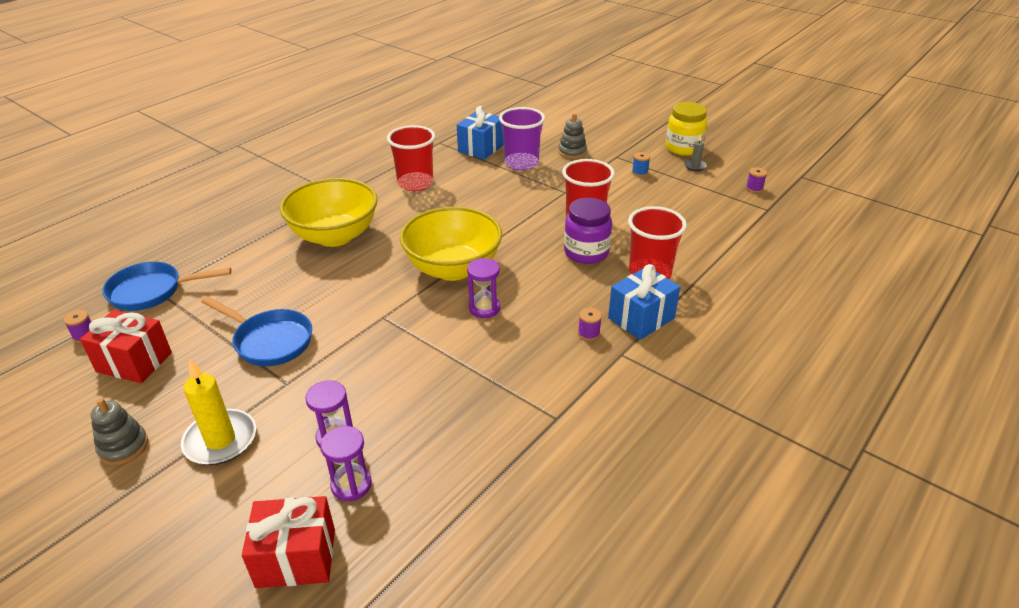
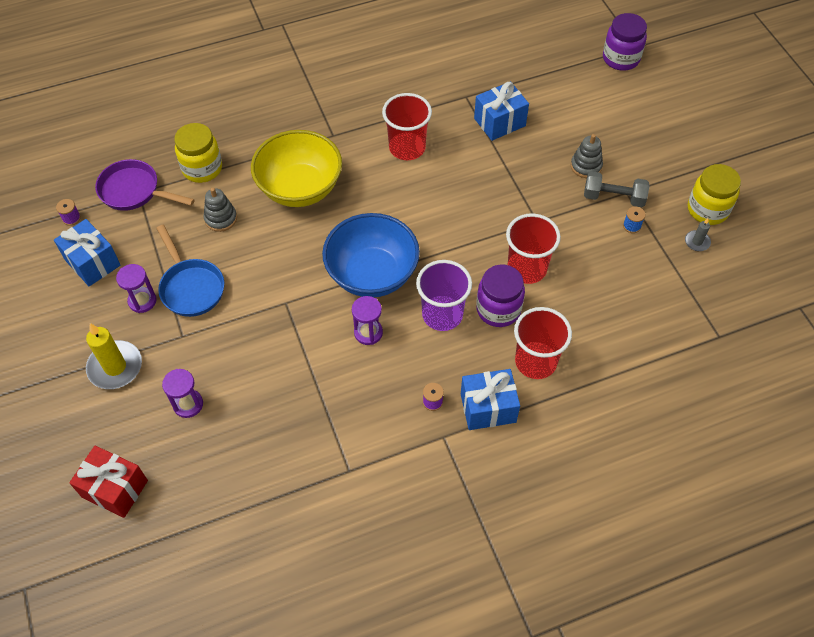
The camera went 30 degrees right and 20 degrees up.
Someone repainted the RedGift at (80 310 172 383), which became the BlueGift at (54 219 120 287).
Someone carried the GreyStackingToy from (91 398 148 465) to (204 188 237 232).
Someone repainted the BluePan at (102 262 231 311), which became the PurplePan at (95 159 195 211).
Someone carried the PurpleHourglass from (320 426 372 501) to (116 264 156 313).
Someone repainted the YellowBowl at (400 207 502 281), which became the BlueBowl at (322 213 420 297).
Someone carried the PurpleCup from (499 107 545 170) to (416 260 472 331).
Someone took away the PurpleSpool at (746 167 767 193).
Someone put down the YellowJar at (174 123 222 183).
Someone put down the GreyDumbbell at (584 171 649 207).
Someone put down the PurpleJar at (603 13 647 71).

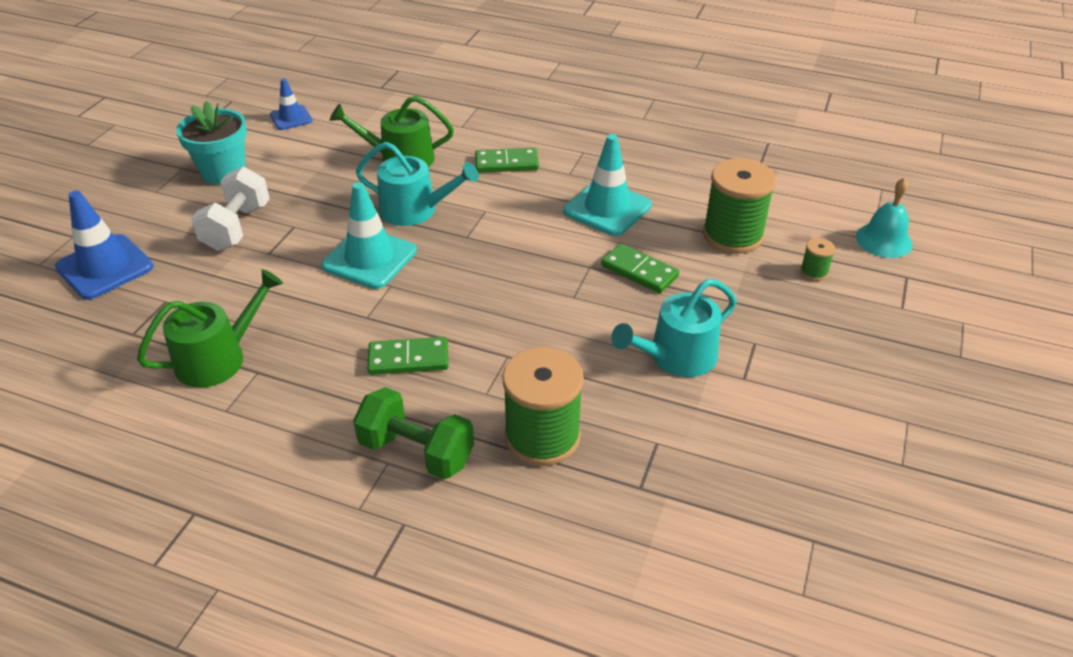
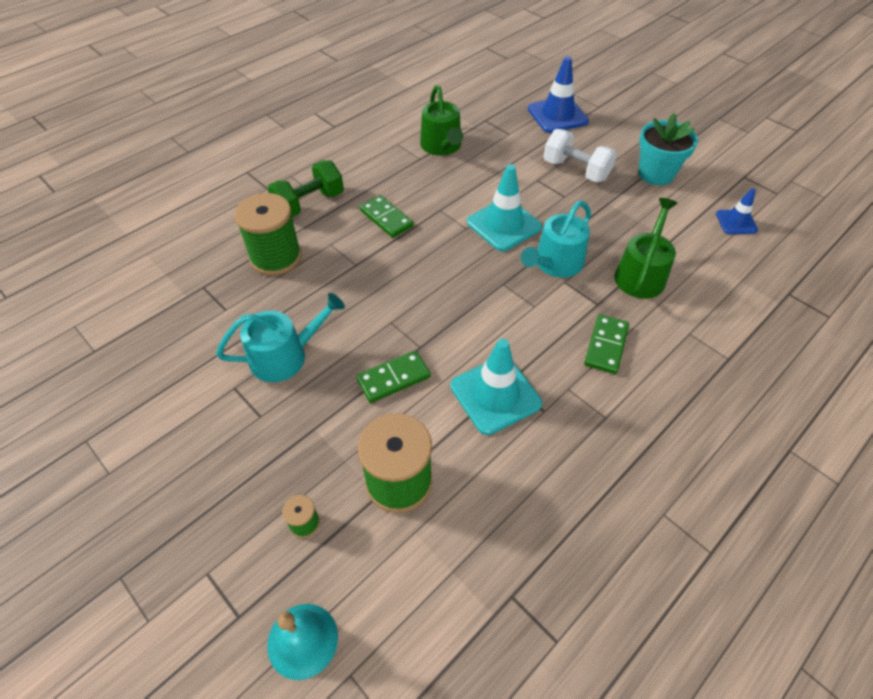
The camera went 115 degrees right and 10 degrees up.
Someone rotated the GreenDomino at (367 337 449 375) by 60 degrees counterclockwise.
Someone rotated the TurquoiseWateringCan at (611 279 737 377) by 75 degrees clockwise.

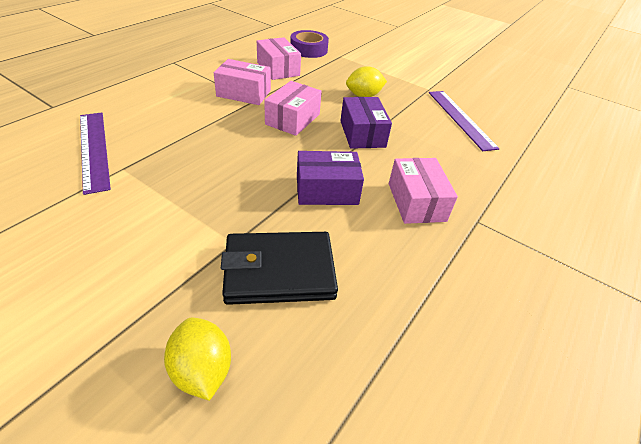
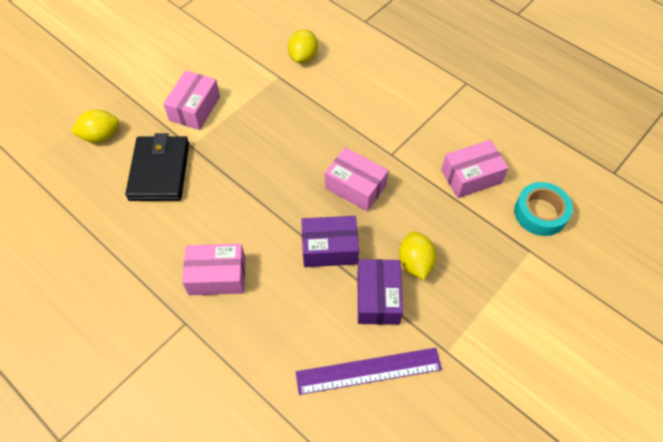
The camera went 100 degrees right and 15 degrees up.
Someone swapped the PurpleRuler at (80 113 111 195) for the YellowLemon at (288 29 318 63).
Someone carried the PinkBox from (214 59 271 105) to (163 71 220 130).
Someone repainted the PurpleTape at (290 30 329 58), which became the TurquoiseTape at (514 182 573 236).
Someone carried the PurpleBox from (297 151 364 205) to (358 259 403 325).

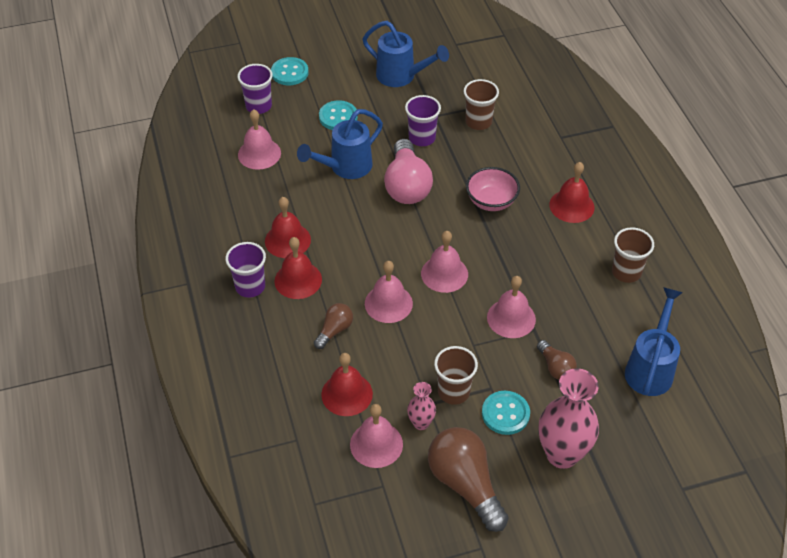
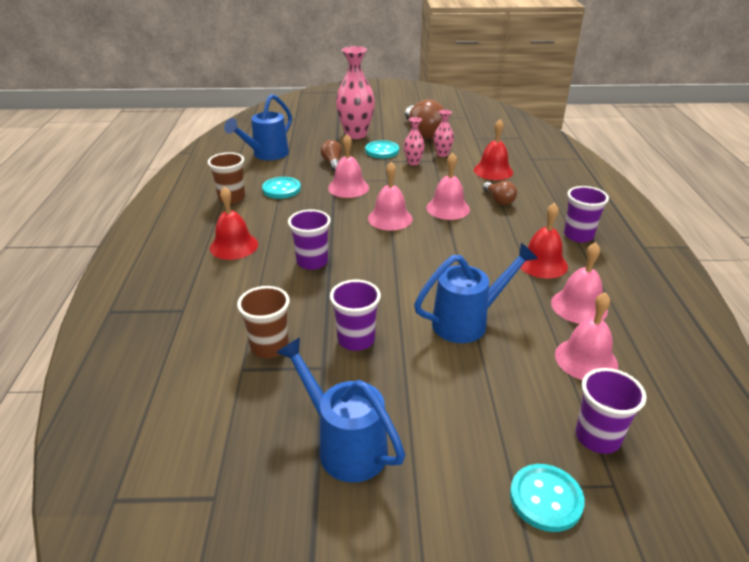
The camera went 165 degrees left and 15 degrees down.
Someone took away the RedBell at (274 237 322 299).
Someone rotated the BrownLightBulb at (314 303 353 349) by 75 degrees counterclockwise.
Someone carried the TurquoiseButton from (319 100 358 130) to (262 177 301 199).
Someone carried the PinkBell from (350 404 403 468) to (551 242 608 324).
Someone took away the PinkLightBulb at (384 139 433 204).
Someone swapped the BrownCup at (434 346 478 405) for the PinkVase at (404 117 425 165).
Someone swapped the PinkBowl at (466 167 520 211) for the PurpleCup at (288 209 331 270).

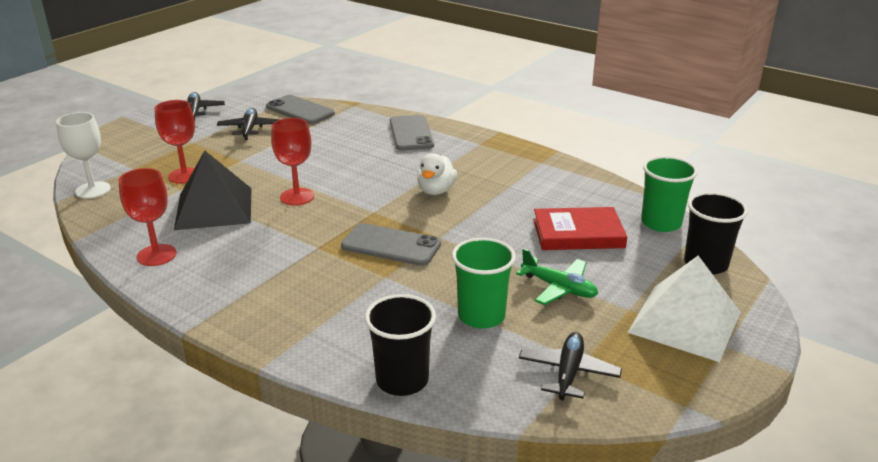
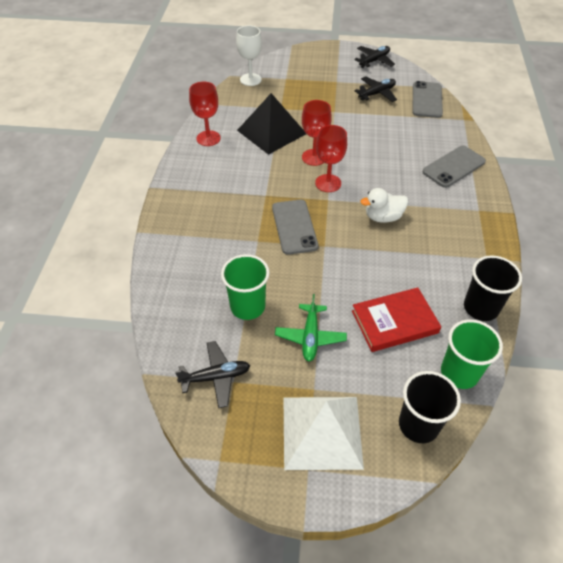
The camera went 60 degrees right and 20 degrees up.
Someone carried the RedGoblet from (155 100 195 184) to (315 125 347 192).
Someone carried the BlackCup from (365 294 436 396) to (464 255 522 321).
Someone rotated the RedBook at (533 207 627 250) by 75 degrees counterclockwise.

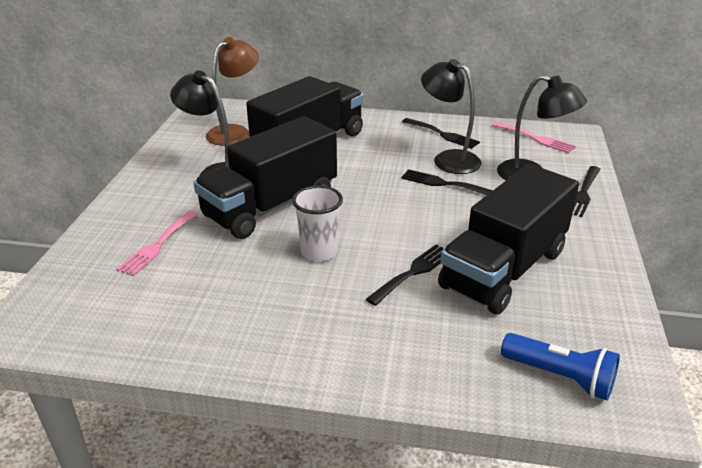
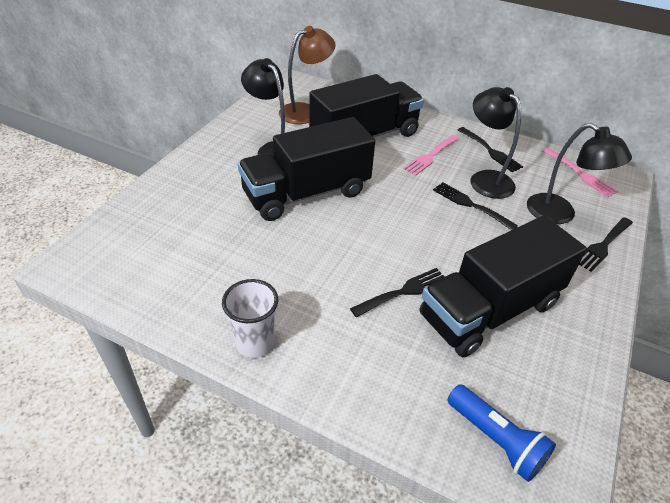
The camera went 15 degrees right and 10 degrees up.
Someone carried the PinkFork from (116 211 198 276) to (403 135 459 176).
Someone carried the WhiteCup from (292 185 343 262) to (222 279 278 358).

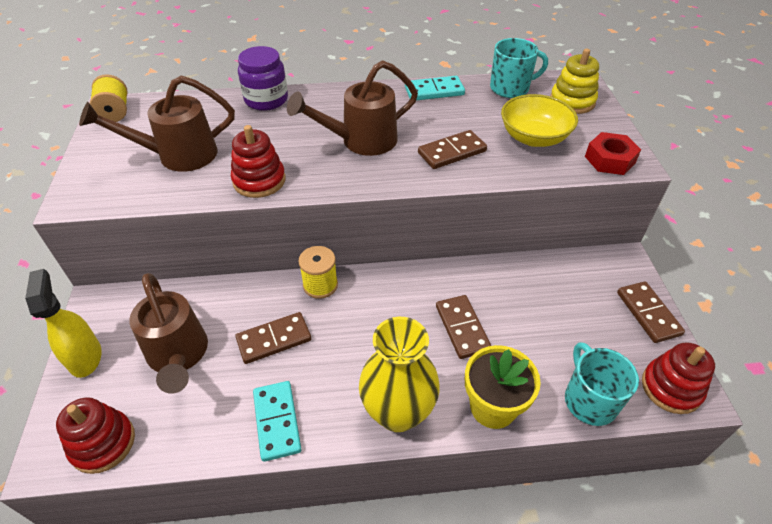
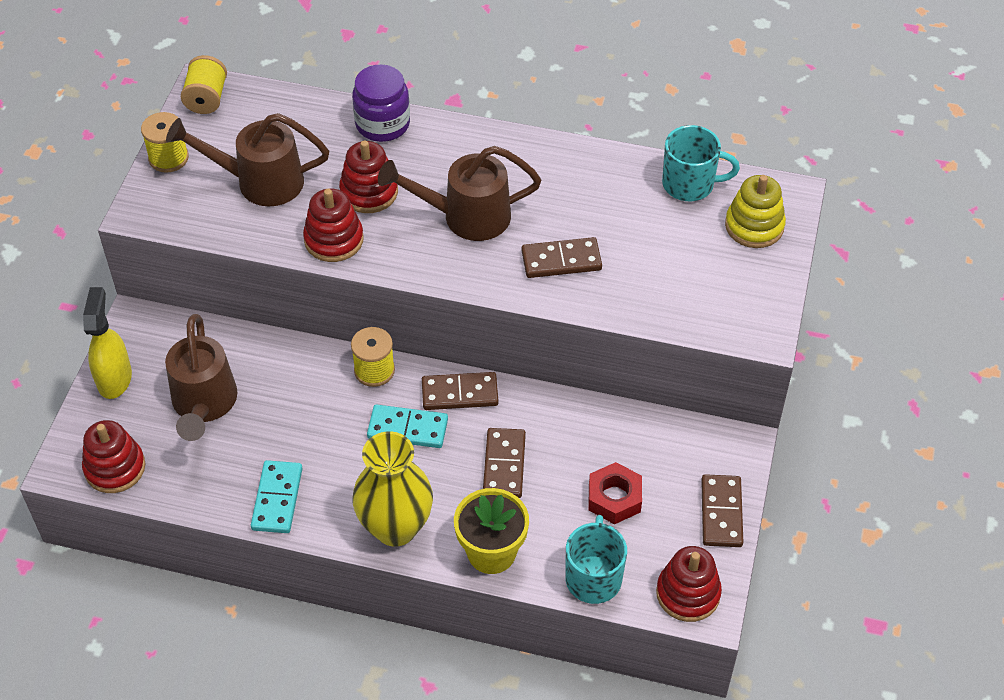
The camera went 20 degrees right and 5 degrees up.
Someone carried the BrownDomino from (235 312 311 364) to (422 372 499 410).
Someone carried the TurquoiseDomino from (405 76 465 101) to (367 404 448 448).
Someone took away the YellowBowl at (501 94 578 147).
Someone carried the RedNut from (585 132 641 175) to (588 462 642 524).
Someone put down the YellowSpool at (141 112 189 173).
Someone put down the RedStackingToy at (339 140 398 213).

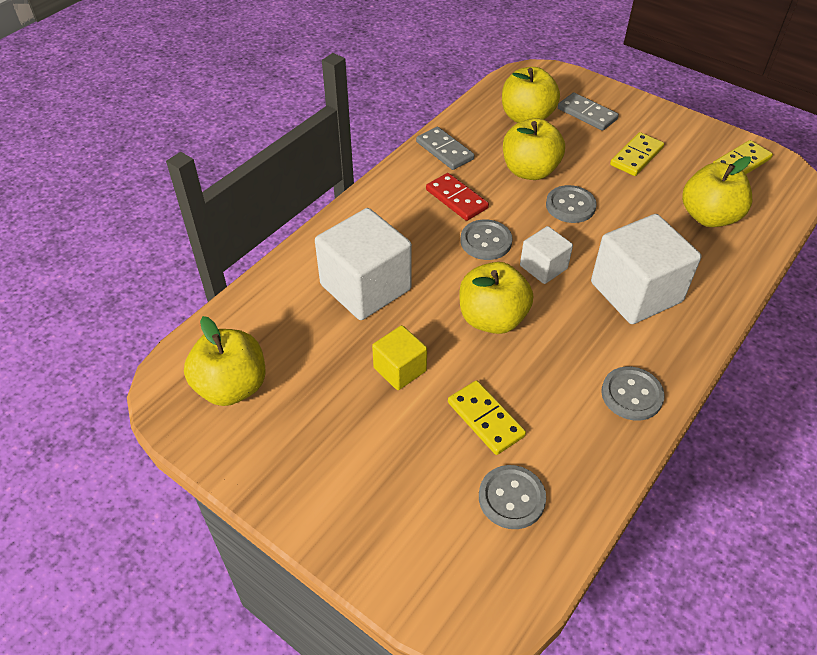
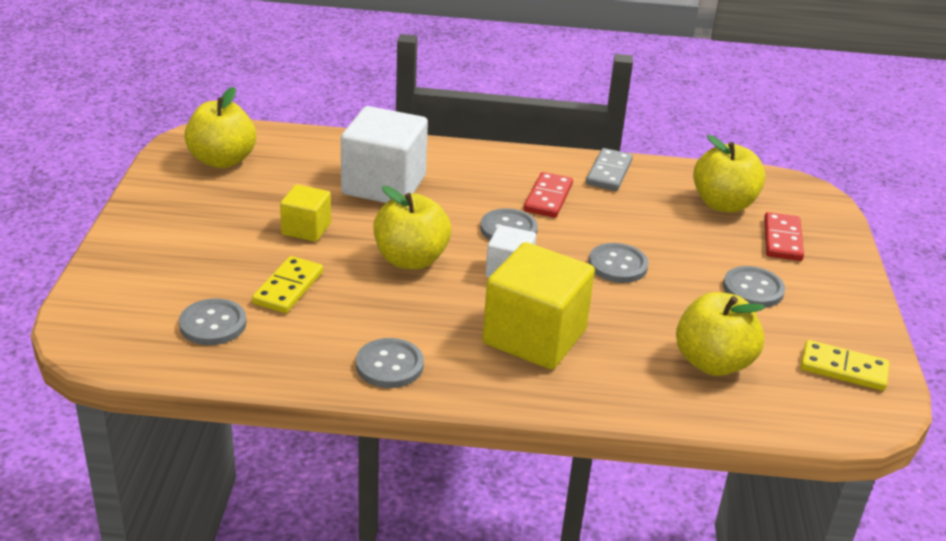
The camera went 55 degrees right and 15 degrees down.
Someone took away the YellowApple at (503 118 565 180).
Someone repainted the GreyDomino at (558 92 619 131), which became the RedDomino at (764 212 804 261).
Someone repainted the WhiteCube at (591 214 701 324), which became the YellowCube at (482 242 595 370).
Someone swapped the YellowDomino at (610 132 664 176) for the GreyButton at (723 266 785 308).

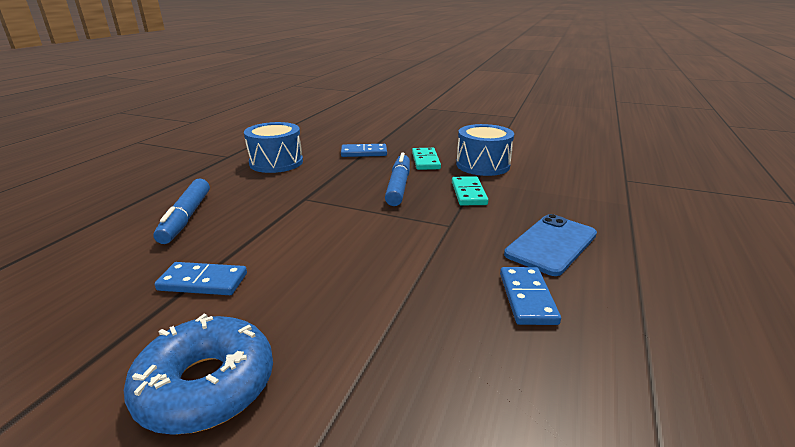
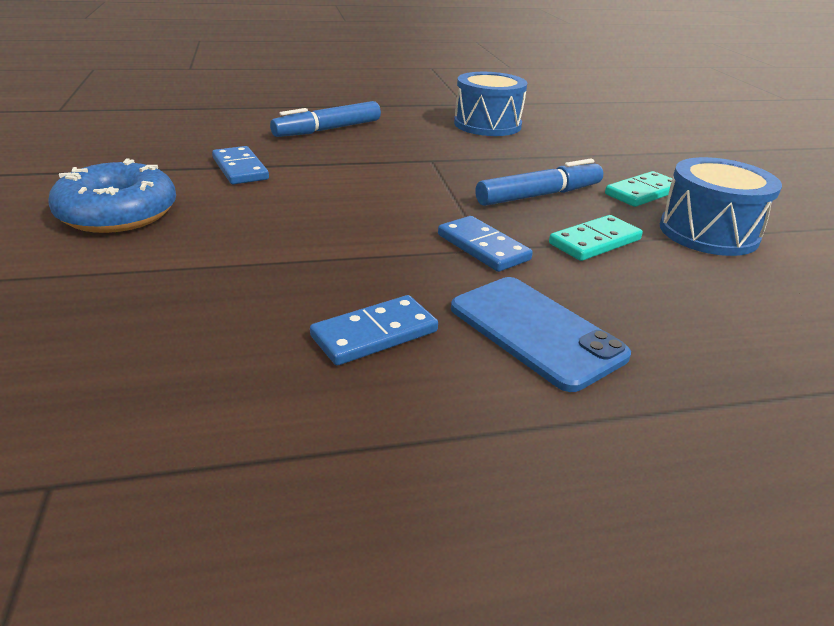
The camera went 55 degrees right and 5 degrees up.
Someone carried the BlueDomino from (341 144 387 157) to (438 216 533 272).
Someone rotated the BluePhone at (504 214 597 276) by 45 degrees clockwise.

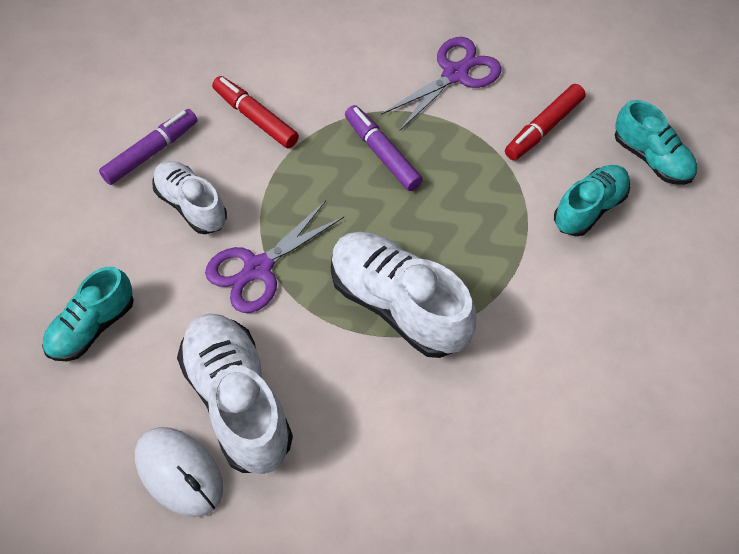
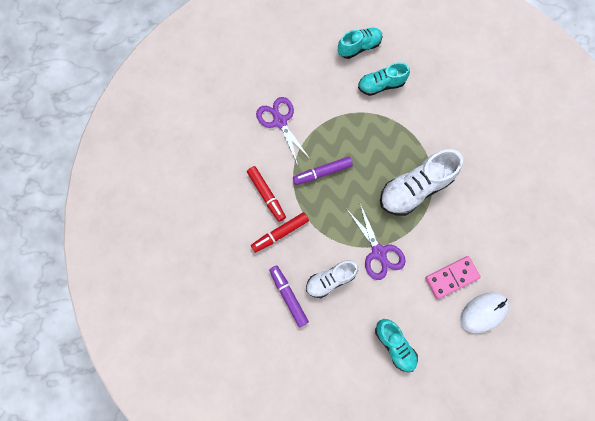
The camera went 75 degrees left and 15 degrees up.
Someone swapped the WhiteShoe at (177 313 293 474) for the PinkDomino at (425 256 481 299).
Someone carried the RedMarker from (505 84 586 160) to (247 166 286 222).
Someone rotated the TurquoiseShoe at (554 165 630 236) by 75 degrees counterclockwise.

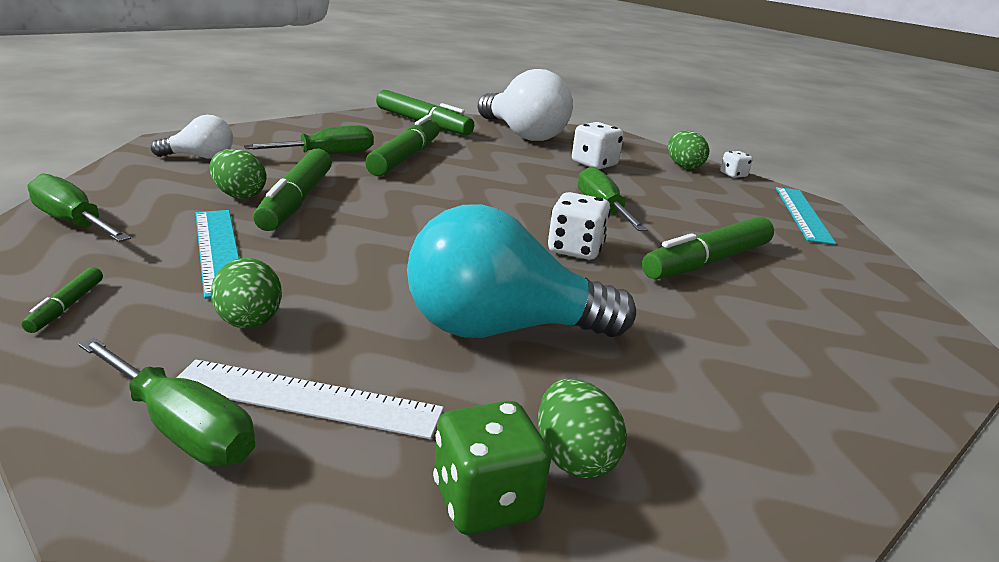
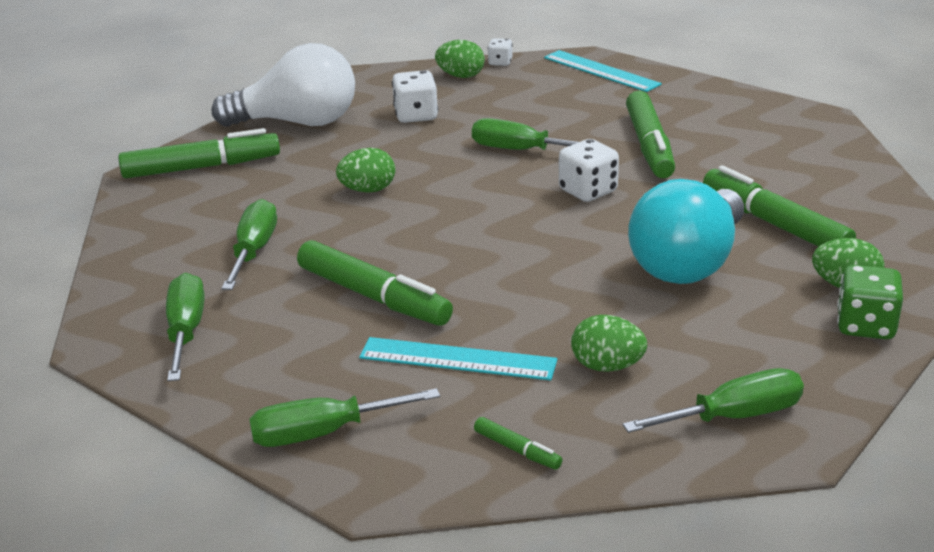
The camera went 50 degrees left and 5 degrees up.
Someone swapped the WhiteLightBulb at (151 115 233 159) for the GreenScrewdriver at (166 273 205 381).
Someone took away the WhiteRuler at (177 360 444 439).
Someone carried the GreenEgg from (210 149 266 199) to (336 148 395 193).
Someone carried the GreenMarker from (365 115 440 176) to (703 165 856 247).

